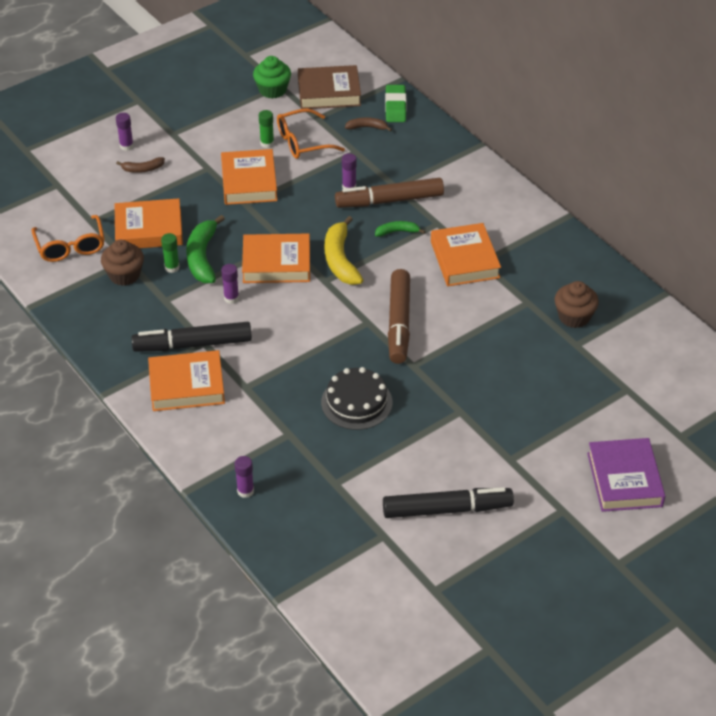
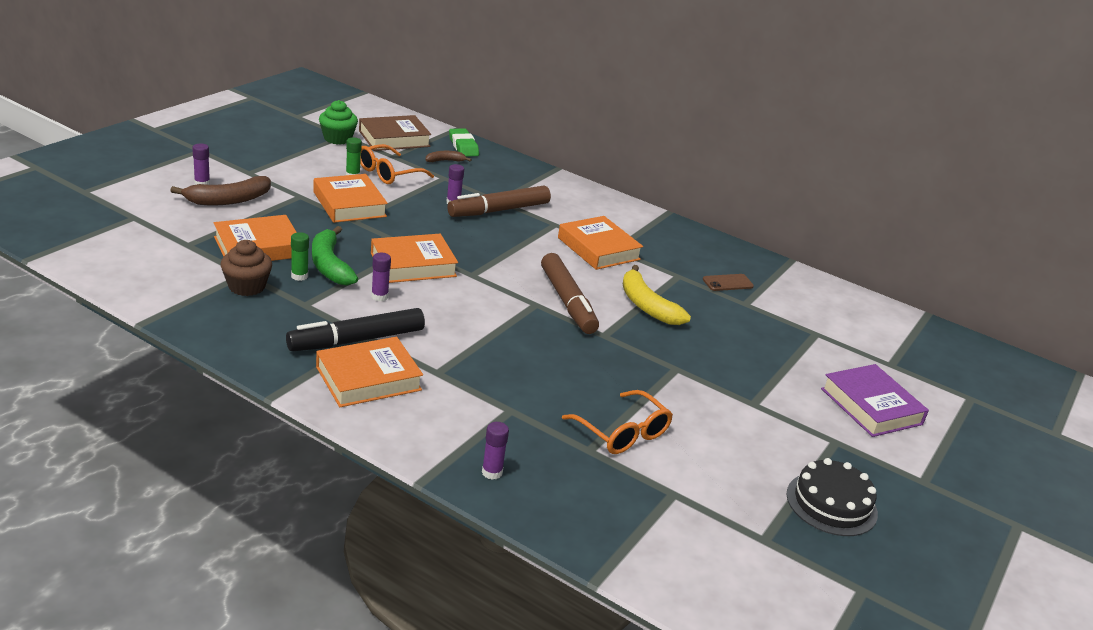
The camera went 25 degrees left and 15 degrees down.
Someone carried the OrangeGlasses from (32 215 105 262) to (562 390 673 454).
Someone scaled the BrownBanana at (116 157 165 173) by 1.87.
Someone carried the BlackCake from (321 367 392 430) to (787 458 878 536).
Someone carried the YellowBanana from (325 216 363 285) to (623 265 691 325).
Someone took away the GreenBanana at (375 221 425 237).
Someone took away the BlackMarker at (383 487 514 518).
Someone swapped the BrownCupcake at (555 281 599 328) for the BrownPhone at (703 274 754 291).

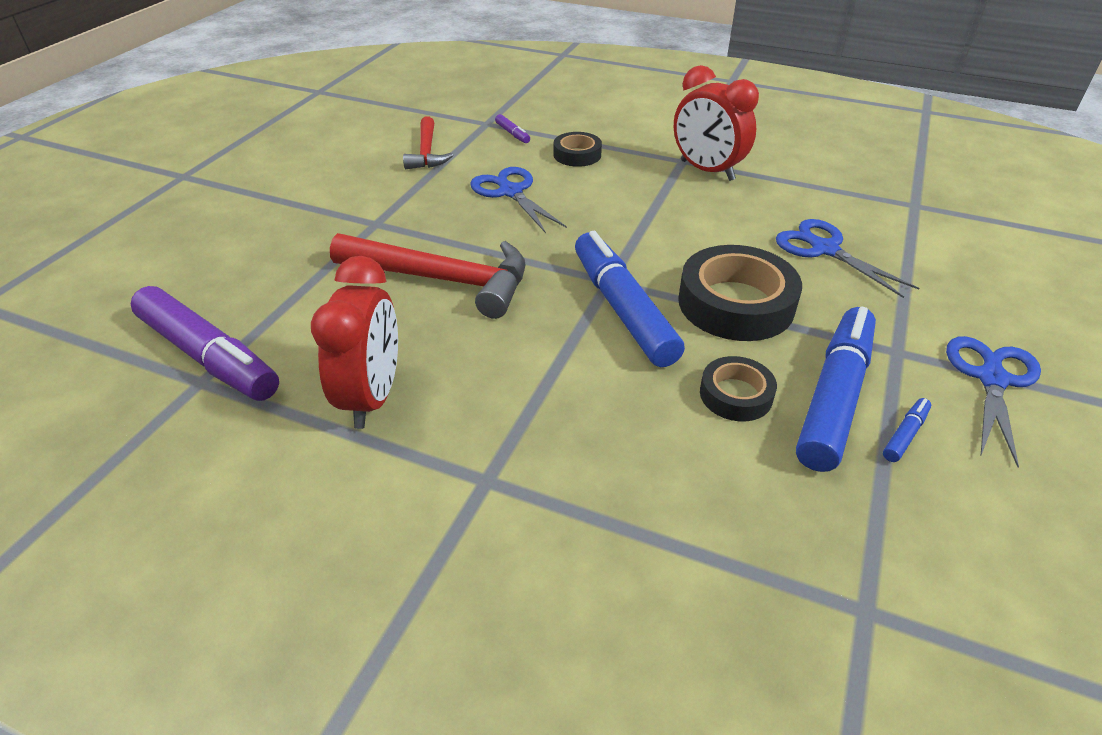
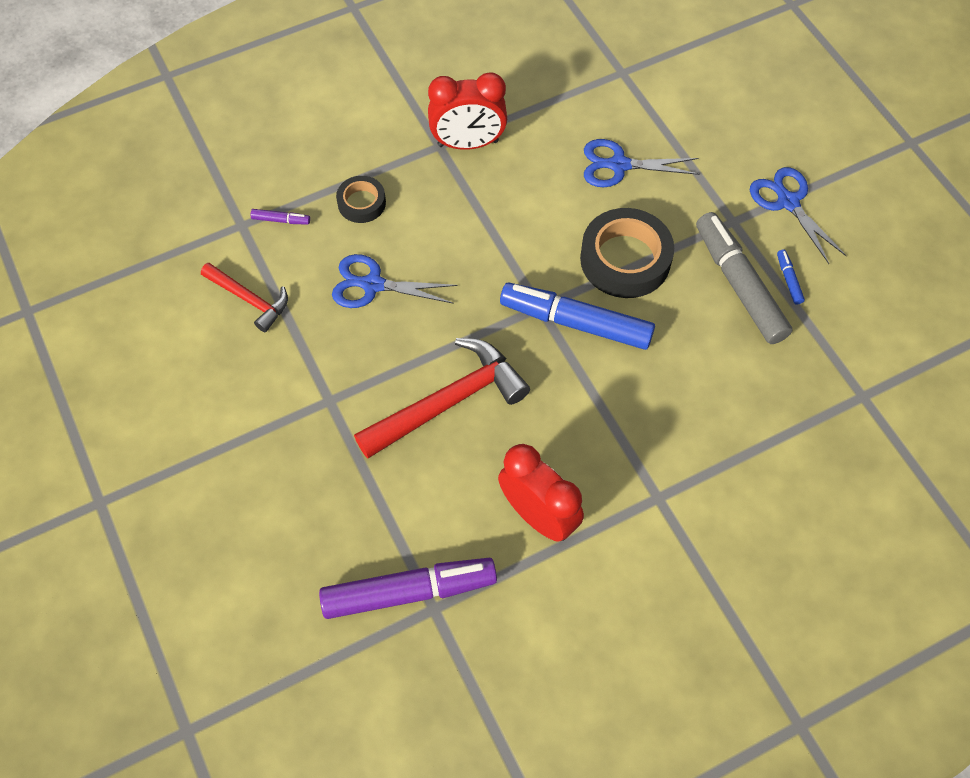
The camera went 50 degrees left and 20 degrees up.
Someone took away the BlackTape at (700 356 777 421).
Someone repainted the BlueMarker at (796 307 876 472), which became the GreyMarker at (696 212 793 344).

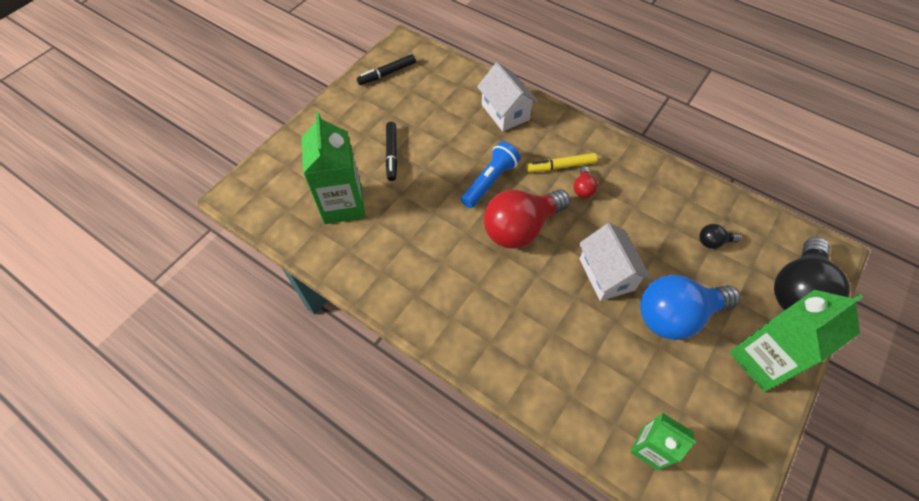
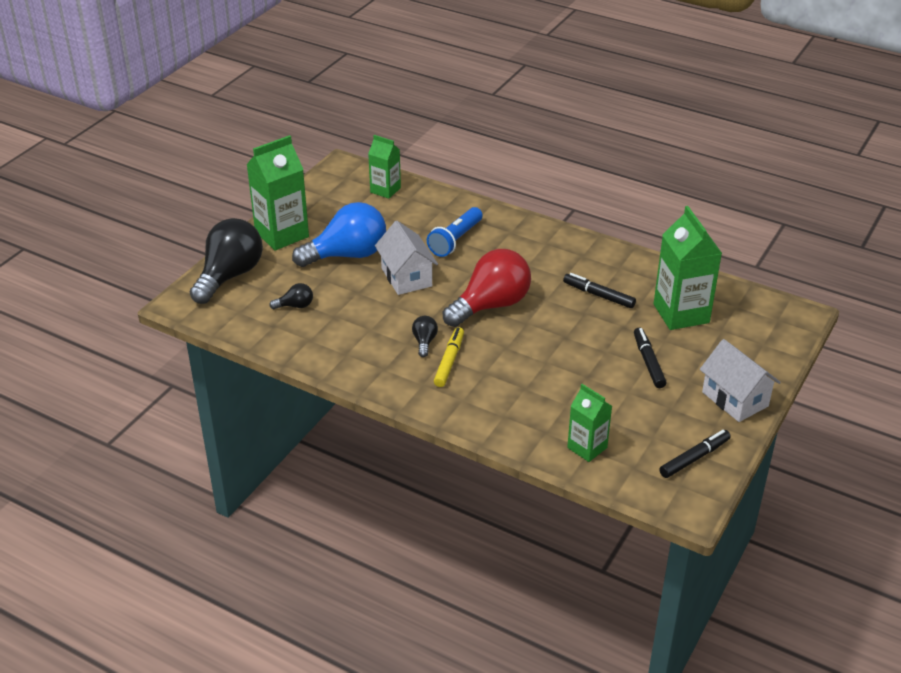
The camera went 175 degrees right and 20 degrees down.
Someone carried the BlueFlashlight from (461 142 520 208) to (427 207 483 257).
Someone carried the WhiteHouse from (477 62 538 131) to (700 339 781 422).
Someone rotated the YellowMarker at (526 153 597 172) by 60 degrees counterclockwise.
Someone repainted the RedLightBulb at (574 166 598 198), which became the BlackLightBulb at (412 316 438 357).
Someone put down the BlackMarker at (563 273 636 308).
Someone put down the GreenCarton at (567 384 612 462).

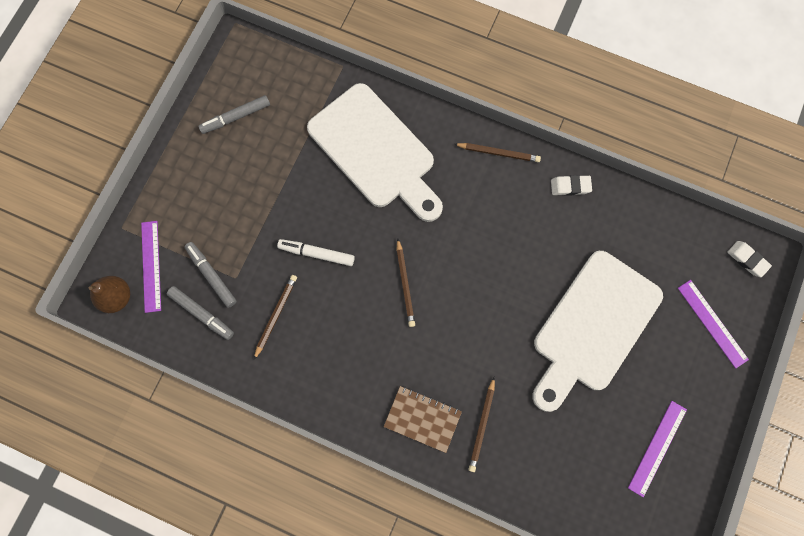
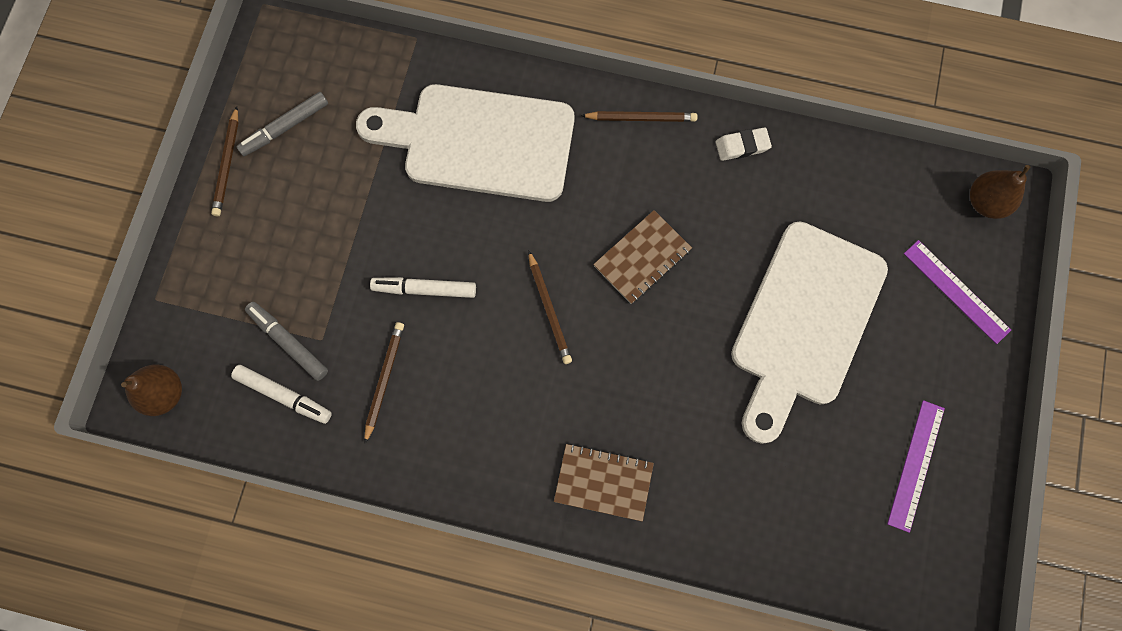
The camera went 10 degrees left and 0 degrees up.
Someone took away the PurpleRuler at (141 221 161 313).
Someone repainted the GreyMarker at (167 286 234 340), which became the WhiteMarker at (231 365 332 424).
Someone rotated the WhiteCuttingBoard at (307 83 443 222) by 150 degrees clockwise.
Someone carried the BrownPencil from (468 377 495 472) to (211 106 238 216).
Someone swapped the WhiteEraser at (727 241 772 277) for the BrownPear at (970 165 1031 219).
Someone put down the BrownNotebook at (593 210 692 304).

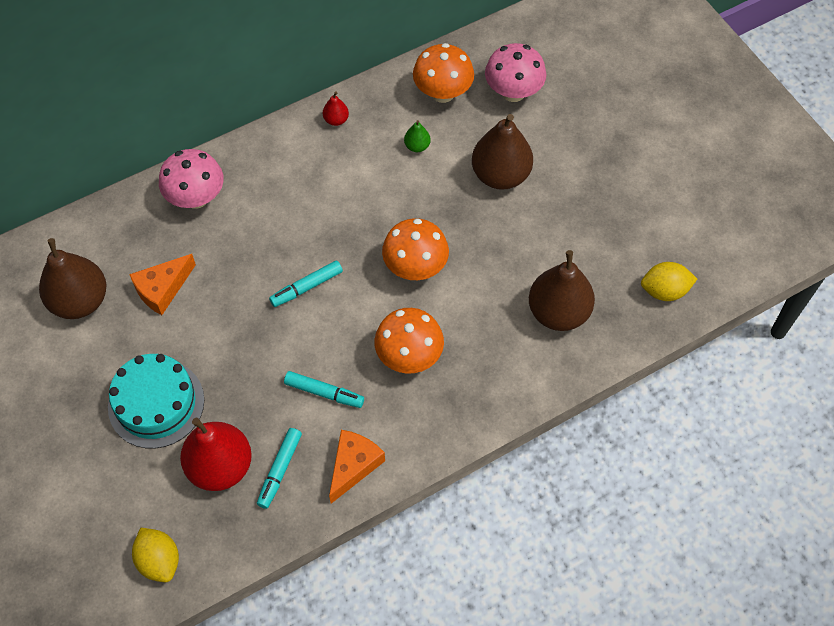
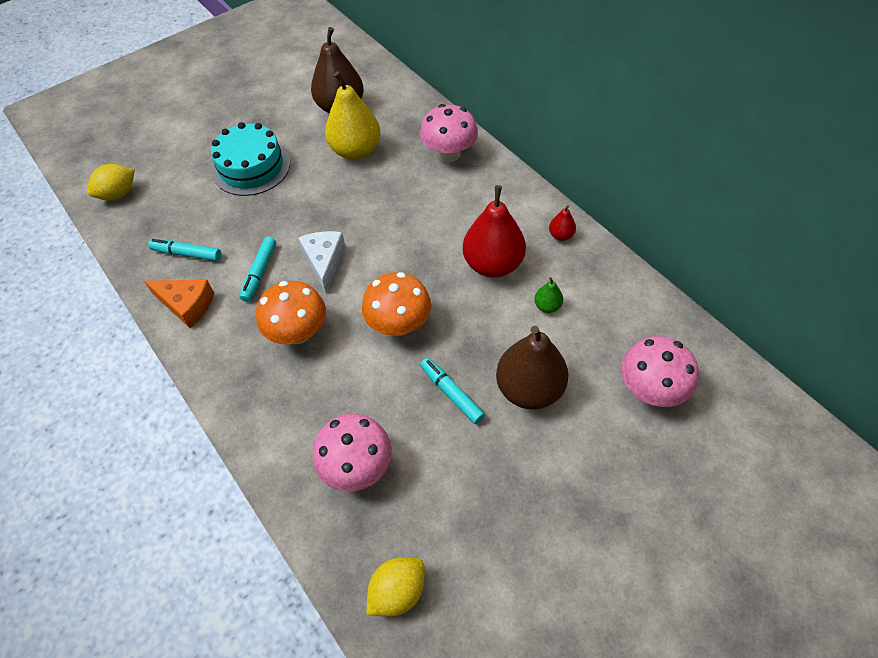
The camera went 85 degrees right and 5 degrees down.
Someone swapped the OrangeCheese at (129 254 196 315) for the YellowPear at (325 71 381 160).
Someone carried the RedPear from (180 418 252 491) to (463 185 526 278).
Someone carried the TurquoiseMarker from (269 260 343 307) to (420 358 485 424).
Someone took away the OrangeMushroom at (413 43 474 103).
Someone swapped the BrownPear at (529 250 595 331) for the PinkMushroom at (312 414 392 492).
Someone rotated the YellowLemon at (641 262 697 301) by 60 degrees clockwise.
Someone put down the WhiteCheese at (298 231 345 294).

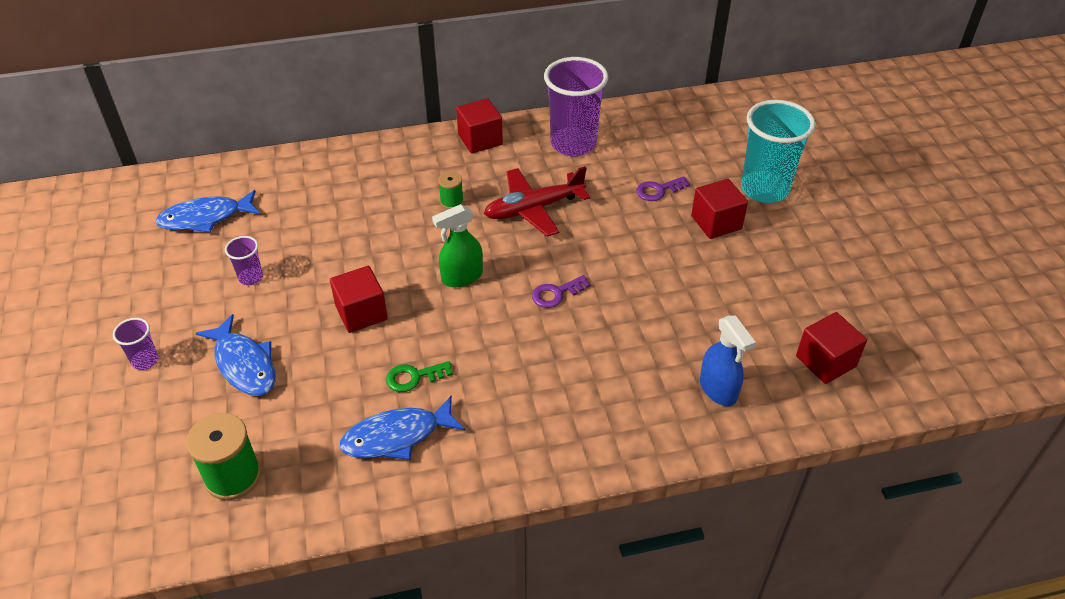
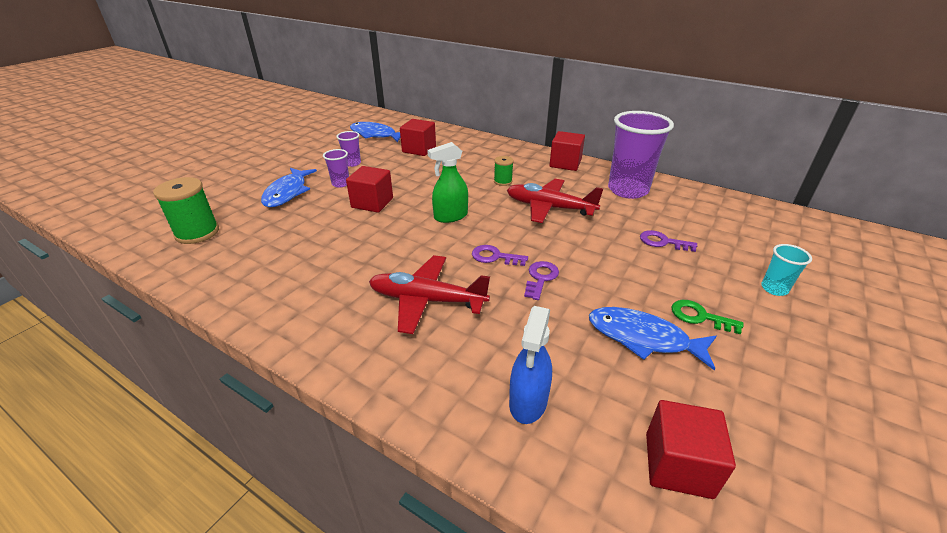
The camera went 45 degrees right and 10 degrees down.
Someone carried the PurpleCup from (113 318 158 370) to (323 149 349 187).
Someone carried the BlueFish from (340 395 465 460) to (589 307 717 370).
Someone carried the GreenKey from (386 361 453 392) to (672 300 743 334).
Someone rotated the GreenSprayBottle at (432 204 483 287) by 45 degrees counterclockwise.
Someone carried the RedCube from (691 179 748 239) to (400 119 436 156).
Someone scaled the TurquoiseCup at (741 100 816 203) by 0.46.
Someone put down the RedPlane at (369 255 490 334).
Someone put down the PurpleKey at (524 261 559 300).

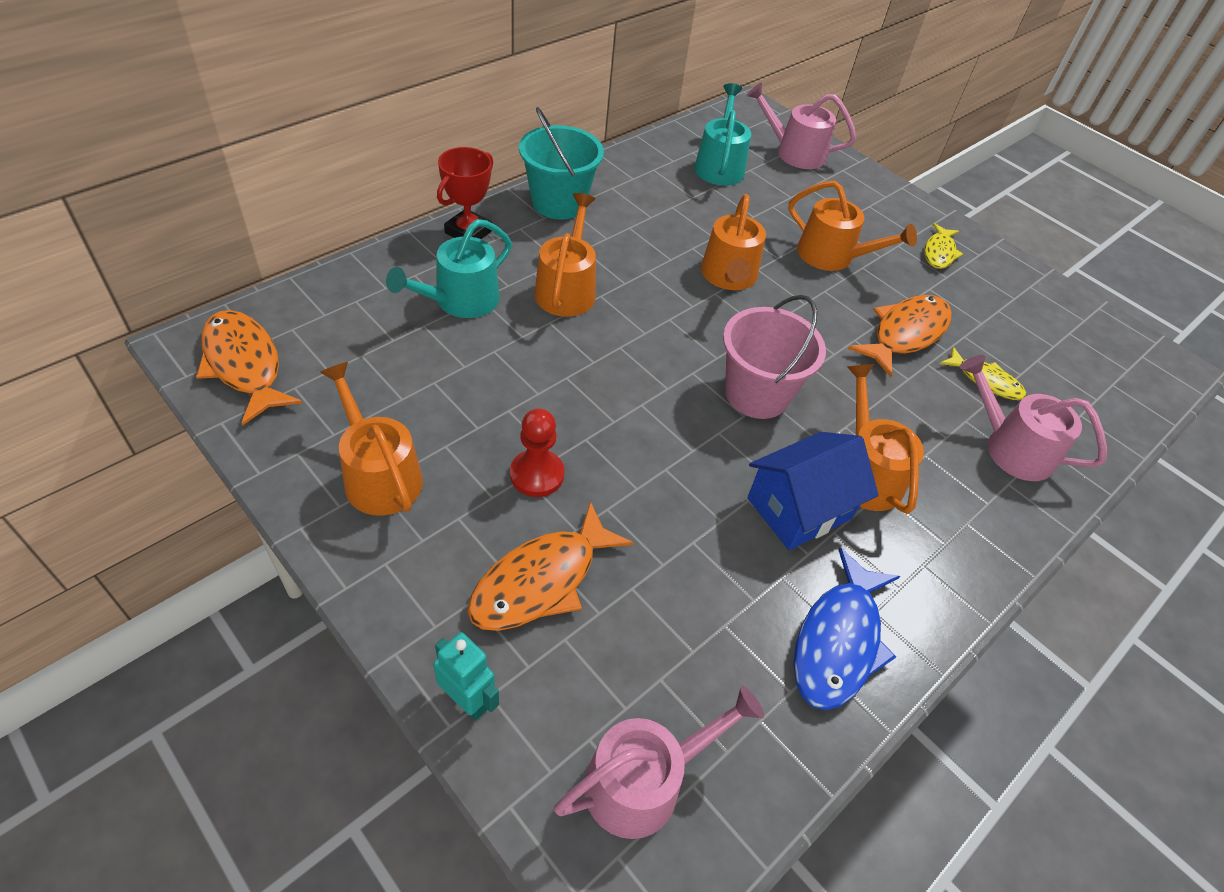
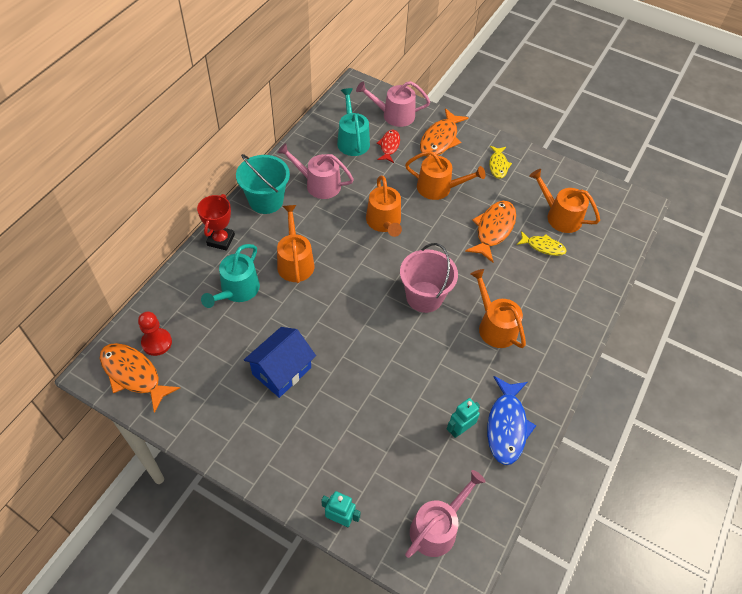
The camera went 15 degrees left and 5 degrees up.
Someone carried the OrangeWateringCan from (320 362 423 516) to (529 169 600 233).
Someone carried the OrangeFish from (468 501 634 631) to (420 108 469 157).
Someone carried the RedPawn from (510 408 564 497) to (138 312 172 356).
Someone carried the BlueHouse from (747 432 878 550) to (244 327 316 398).
Someone carried the PinkWateringCan from (960 355 1107 481) to (277 143 354 199).
Someone put down the RedFish at (377 130 400 163).
Someone put down the TurquoiseRobot at (447 398 480 438).

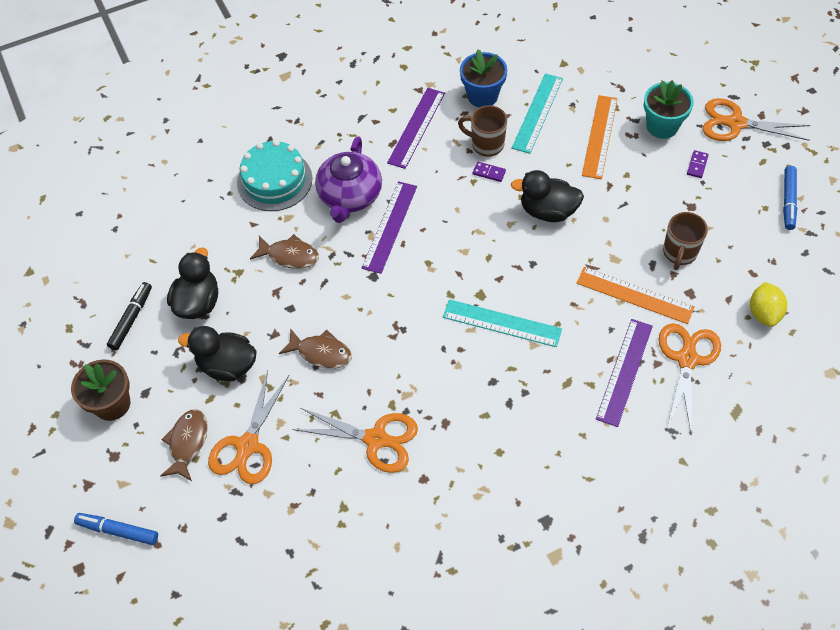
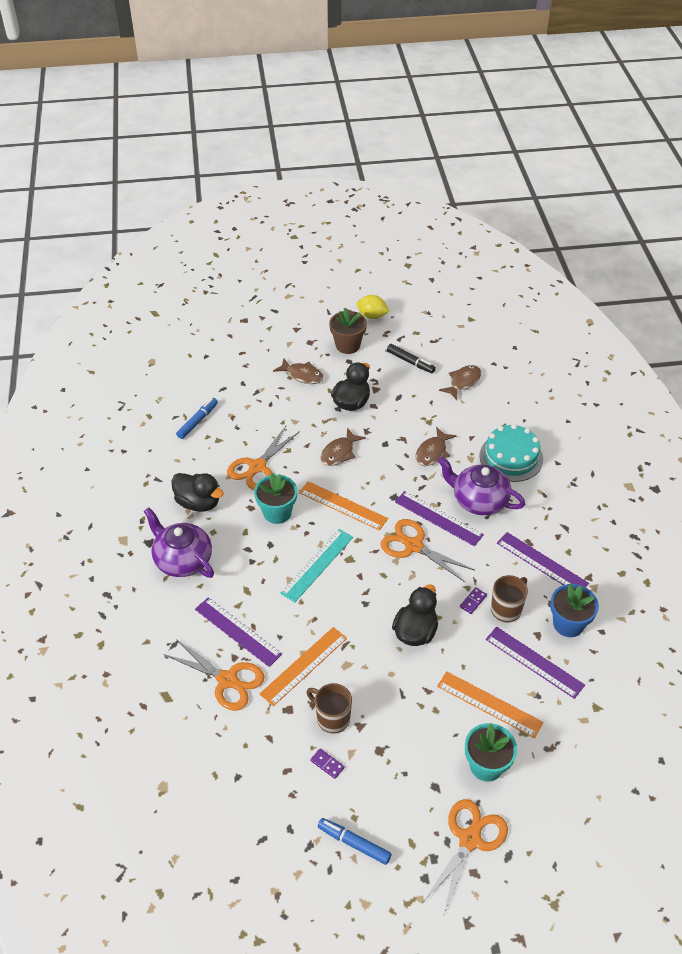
The camera went 105 degrees right and 10 degrees down.
Someone carried the BlueMarker from (74 513 158 545) to (176 398 218 439).
Someone carried the BlackDuck from (167 247 218 319) to (171 473 224 512).
Someone carried the OrangeScissors from (208 370 289 484) to (380 519 474 582).
Someone repainted the TurquoiseRuler at (512 73 563 154), which became the PurpleRuler at (486 627 585 699).
Someone carried the PurpleDomino from (687 150 709 178) to (310 749 345 779).
Someone carried the YellowLemon from (750 282 787 327) to (357 295 389 319).
Someone put down the PurpleTeapot at (144 507 214 578).
Someone put down the TurquoiseFlowerPot at (254 473 297 524).
Someone put down the OrangeRuler at (299 481 388 531).
Someone put down the BrownFish at (439 365 481 400).

